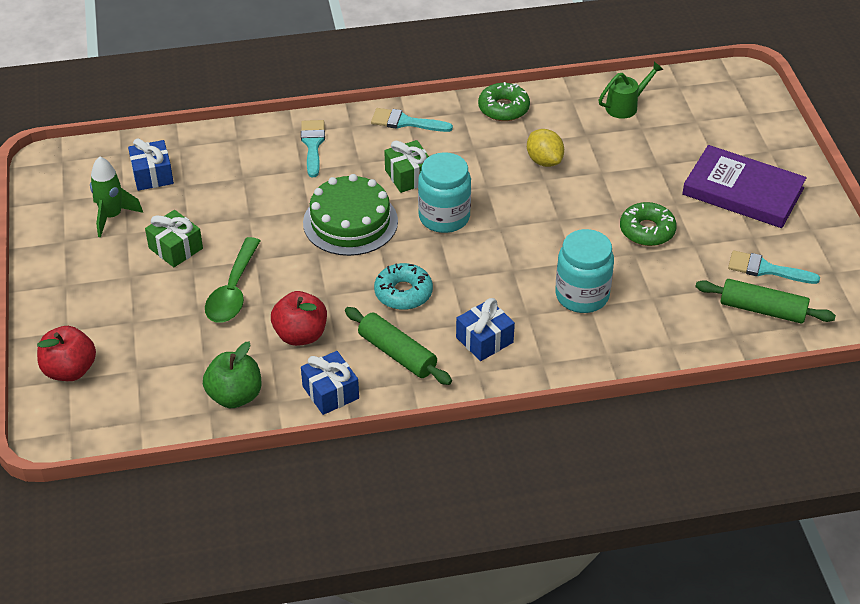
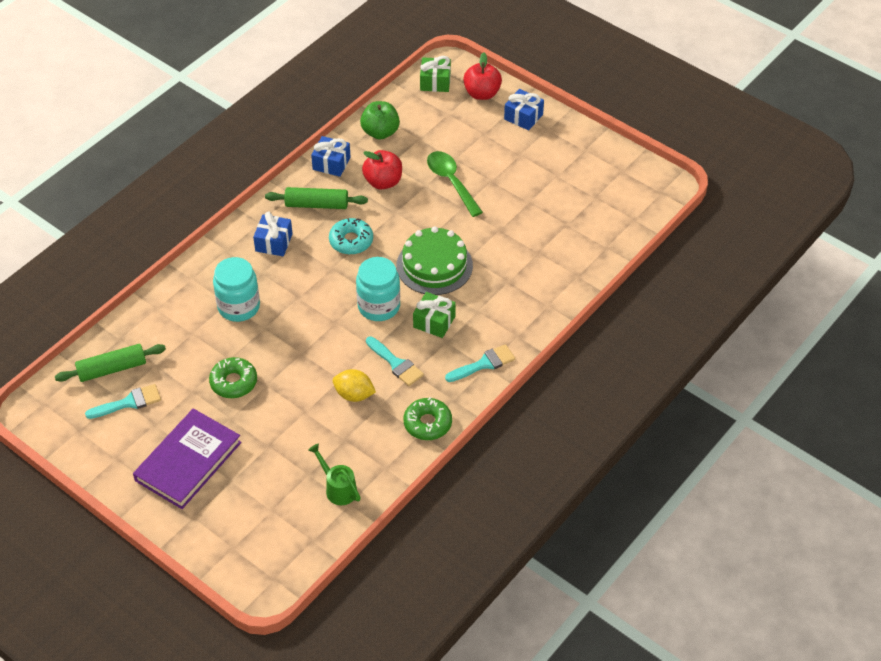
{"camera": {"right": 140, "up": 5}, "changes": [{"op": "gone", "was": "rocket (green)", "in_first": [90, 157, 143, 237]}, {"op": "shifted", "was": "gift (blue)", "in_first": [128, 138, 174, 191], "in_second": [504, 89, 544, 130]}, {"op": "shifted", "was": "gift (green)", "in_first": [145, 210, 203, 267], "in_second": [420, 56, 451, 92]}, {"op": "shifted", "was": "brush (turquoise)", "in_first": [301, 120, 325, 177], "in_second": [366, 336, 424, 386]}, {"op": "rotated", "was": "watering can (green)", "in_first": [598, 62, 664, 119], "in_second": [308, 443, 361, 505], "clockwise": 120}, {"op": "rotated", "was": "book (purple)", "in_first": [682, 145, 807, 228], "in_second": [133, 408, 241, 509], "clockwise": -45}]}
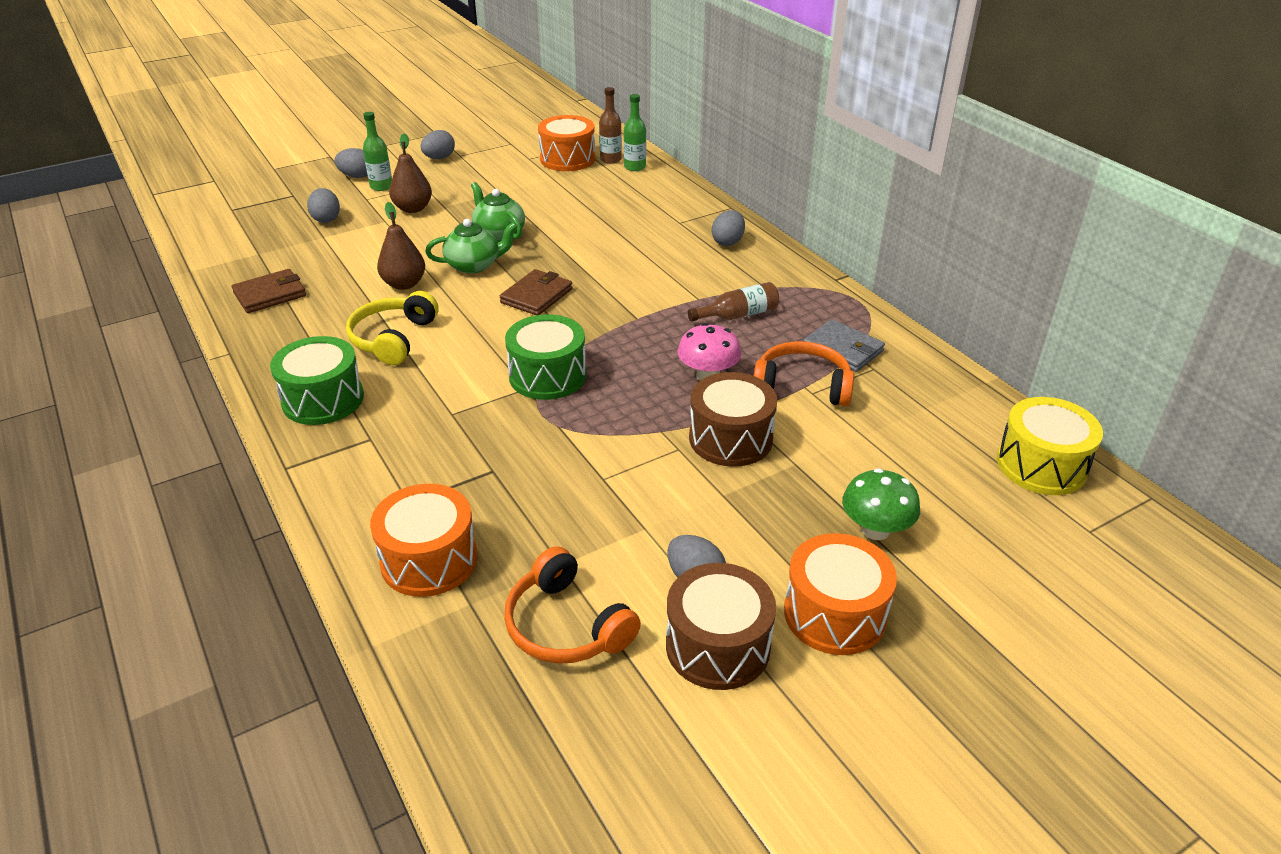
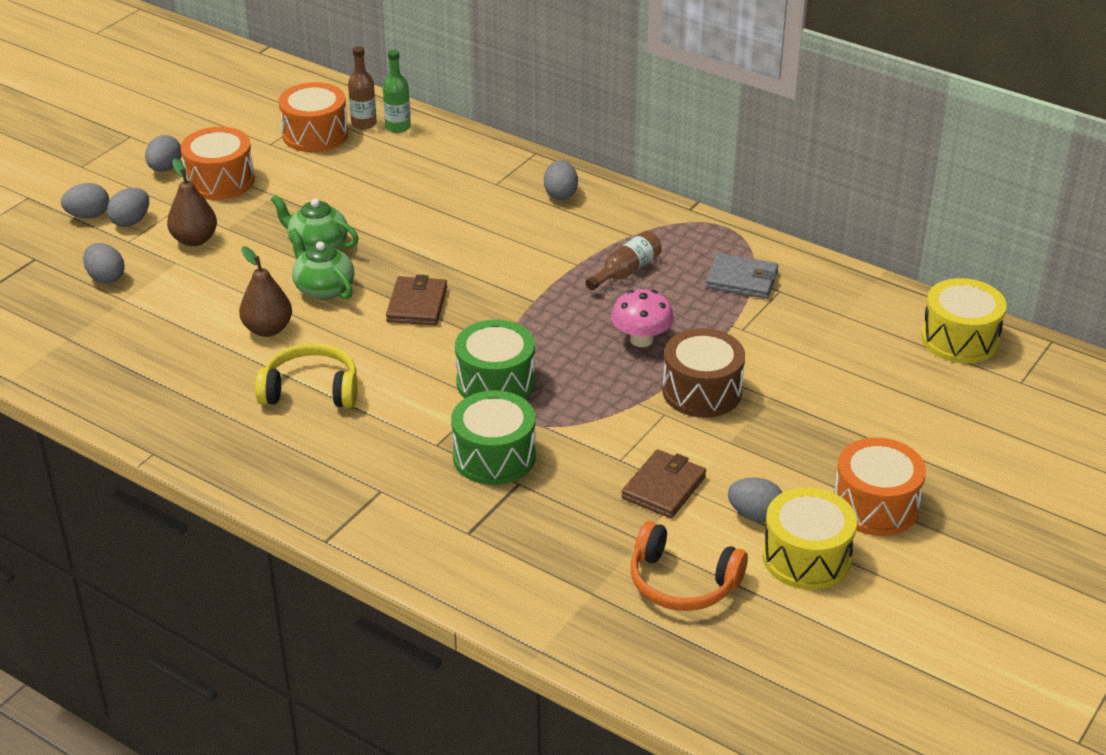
{"camera": {"right": -25, "up": 0}, "changes": [{"op": "gone", "was": "headphones (orange)", "in_first": [754, 341, 854, 406]}, {"op": "gone", "was": "mushroom (green)", "in_first": [842, 468, 920, 540]}, {"op": "shifted", "was": "wallet (brown)", "in_first": [231, 269, 306, 313], "in_second": [621, 449, 706, 518]}, {"op": "shifted", "was": "drum (green)", "in_first": [270, 336, 364, 425], "in_second": [451, 391, 536, 485]}, {"op": "shifted", "was": "drum (orange)", "in_first": [370, 484, 478, 597], "in_second": [181, 127, 255, 200]}, {"op": "swapped", "was": "bottle (green)", "now": "egg (grey)", "in_first": [363, 112, 392, 191], "in_second": [107, 188, 149, 227]}, {"op": "repainted", "was": "drum (brown)", "now": "drum (yellow)", "in_first": [666, 563, 776, 690], "in_second": [762, 487, 857, 590]}, {"op": "rotated", "was": "headphones (yellow)", "in_first": [346, 291, 438, 365], "in_second": [255, 343, 358, 408], "clockwise": 105}, {"op": "rotated", "was": "teapot (green)", "in_first": [425, 219, 518, 274], "in_second": [289, 228, 354, 300], "clockwise": -90}]}
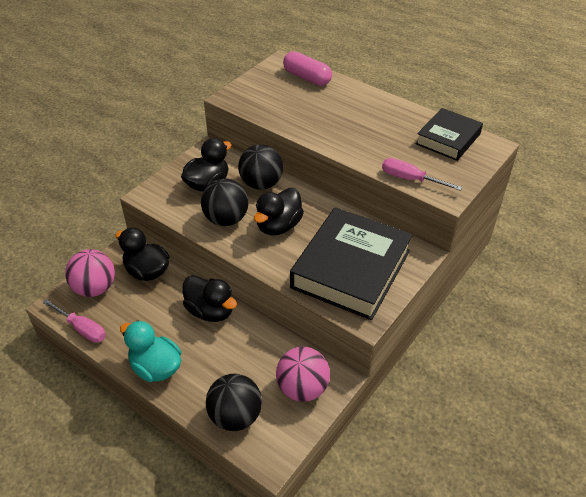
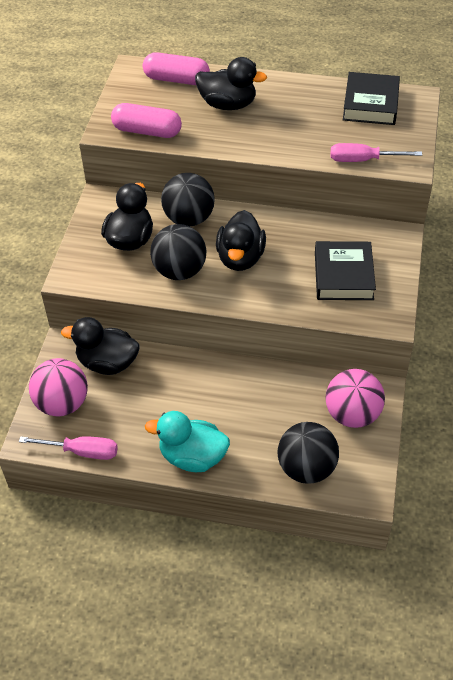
{"camera": {"right": -25, "up": 5}, "changes": [{"op": "new", "now": "capsule (pink)", "in_second": [111, 103, 182, 138]}, {"op": "shifted", "was": "duck (black)", "in_first": [182, 275, 237, 322], "in_second": [195, 57, 267, 110]}, {"op": "scaled", "was": "book (black)", "in_first": [290, 207, 413, 320], "in_second": [315, 241, 376, 300], "ratio": 0.58}]}
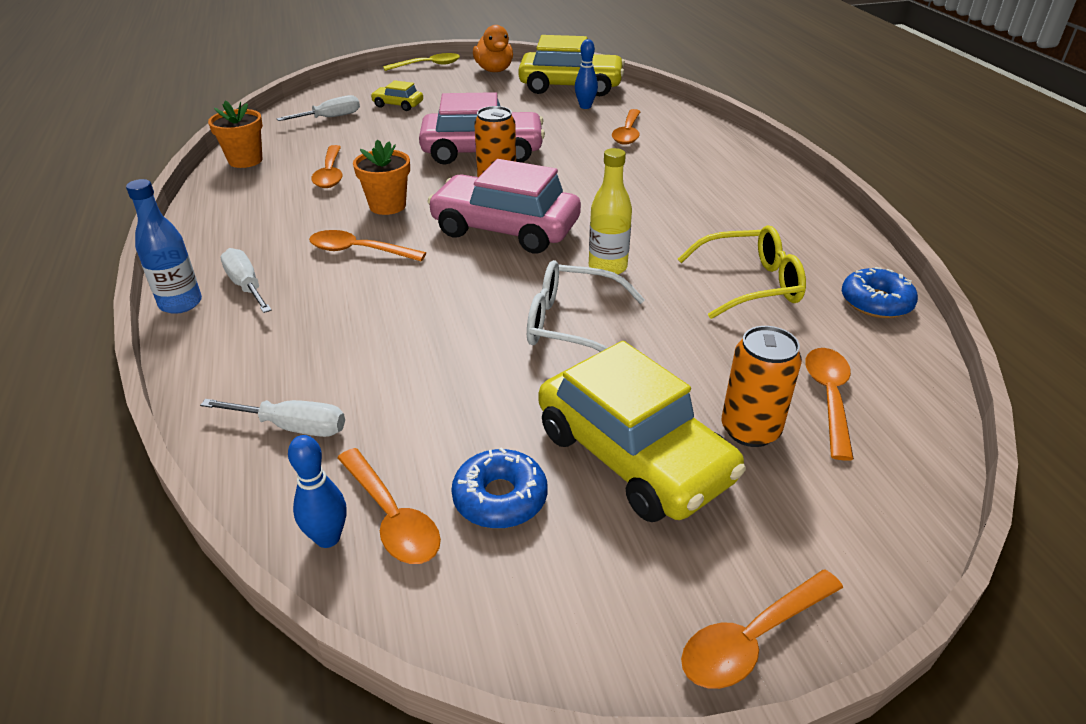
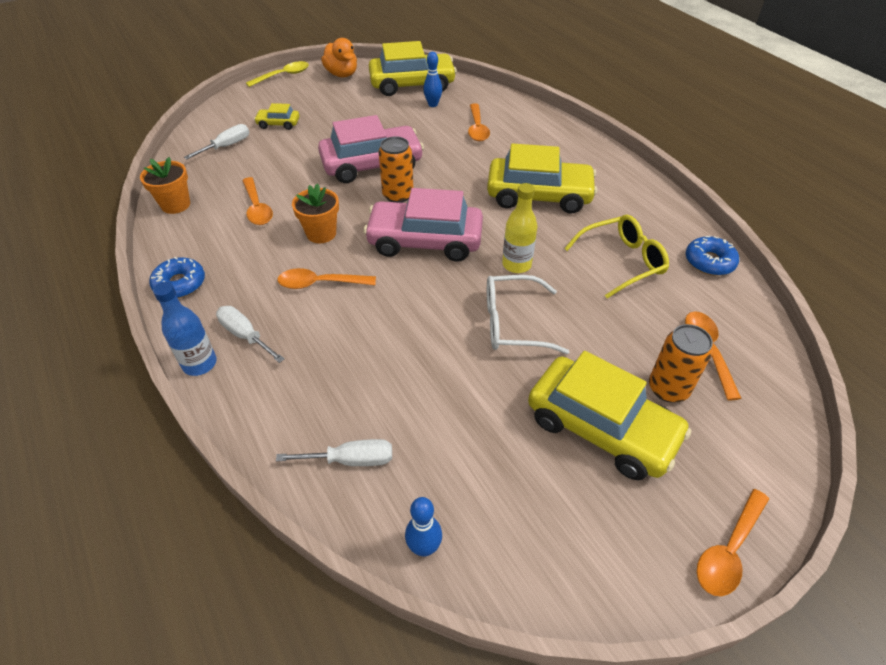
{"camera": {"right": -15, "up": 10}, "changes": [{"op": "gone", "was": "spoon (orange)", "in_first": [338, 448, 441, 564]}, {"op": "new", "now": "car (yellow)", "in_second": [487, 143, 597, 214]}, {"op": "shifted", "was": "donut (blue)", "in_first": [451, 447, 547, 529], "in_second": [149, 257, 205, 298]}]}
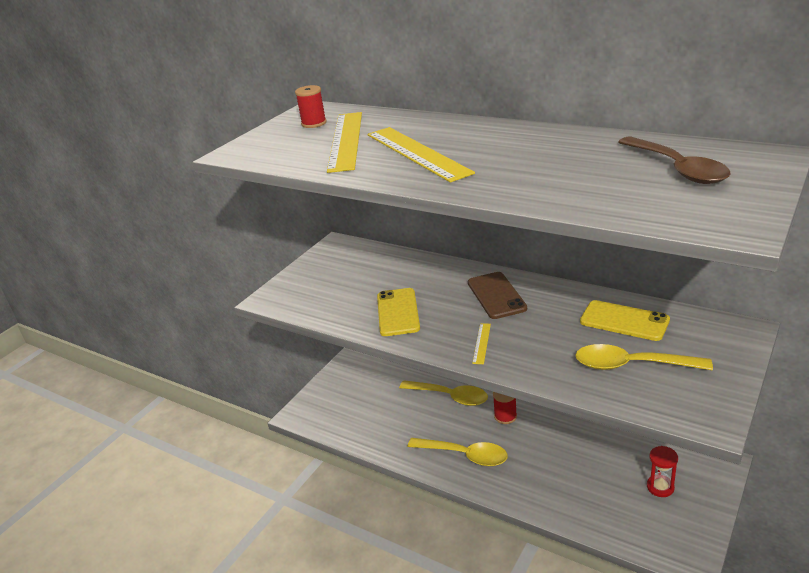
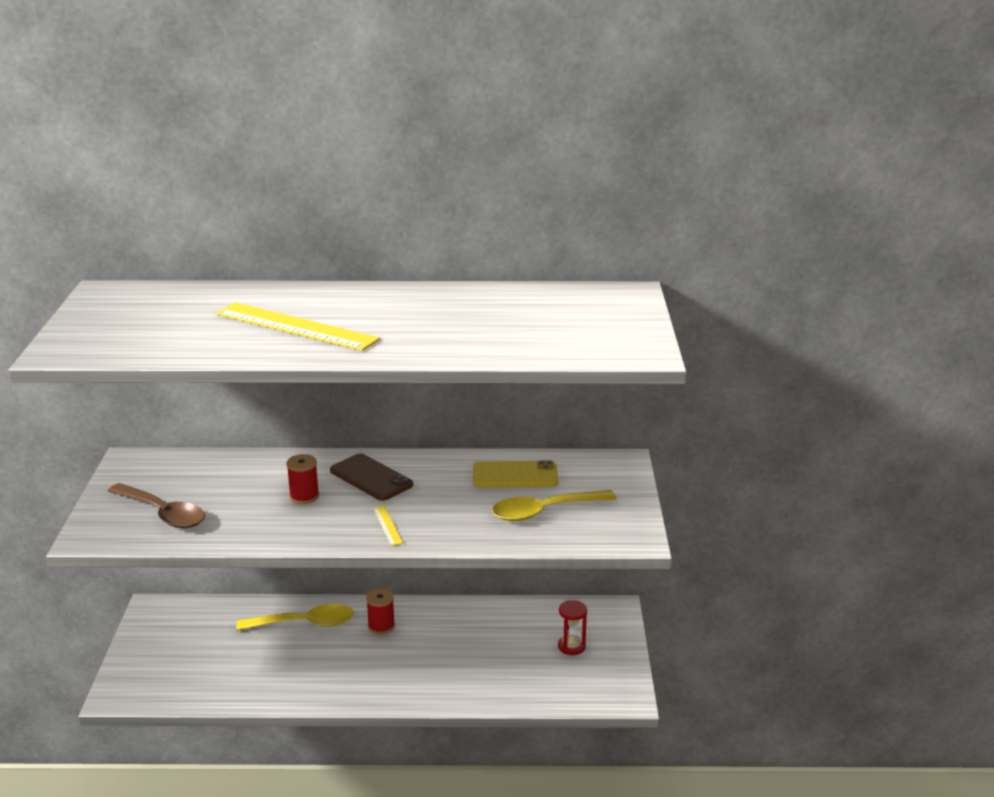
{"camera": {"right": -35, "up": -5}, "changes": [{"op": "gone", "was": "ruler (yellow)", "in_first": [327, 112, 362, 173]}, {"op": "gone", "was": "phone (yellow)", "in_first": [377, 288, 420, 336]}, {"op": "gone", "was": "spoon (yellow)", "in_first": [408, 438, 508, 466]}, {"op": "shifted", "was": "spool (red)", "in_first": [295, 85, 327, 128], "in_second": [286, 454, 319, 504]}, {"op": "shifted", "was": "spoon (brown)", "in_first": [618, 137, 731, 184], "in_second": [108, 483, 205, 528]}]}
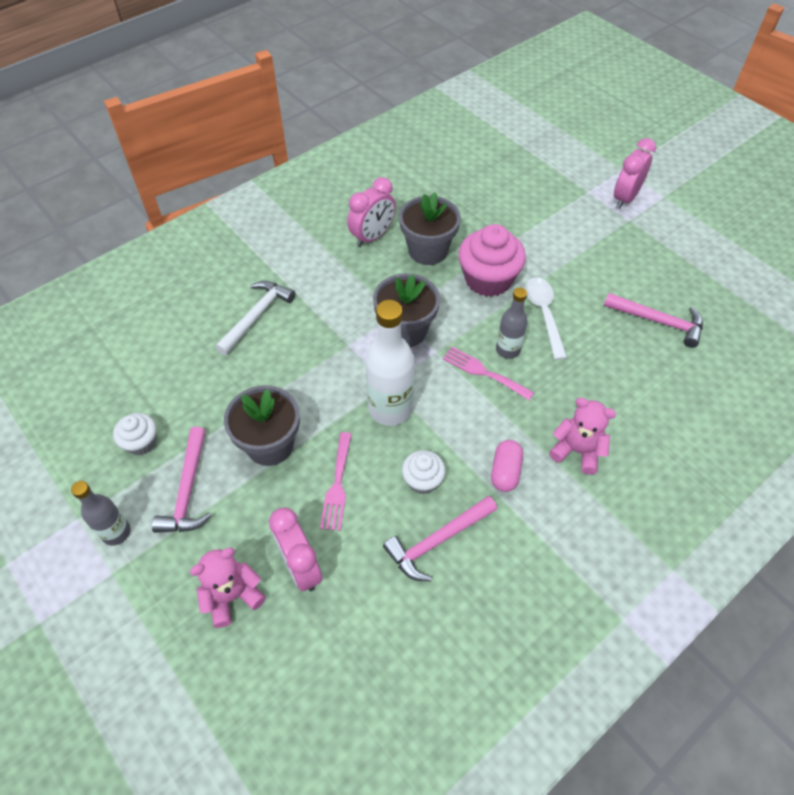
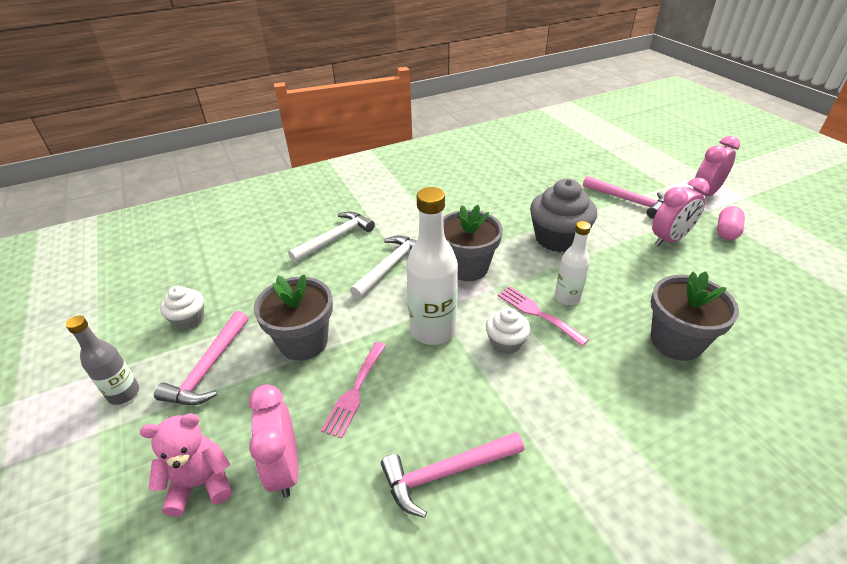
{"camera": {"right": 15, "up": -15}, "changes": [{"op": "gone", "was": "spoon (white)", "in_first": [525, 277, 567, 360]}, {"op": "gone", "was": "teddy bear (pink)", "in_first": [549, 398, 616, 475]}, {"op": "new", "now": "hammer (white)", "in_second": [350, 236, 417, 299]}, {"op": "shifted", "was": "clock (pink)", "in_first": [347, 177, 396, 247], "in_second": [652, 178, 709, 246]}, {"op": "shifted", "was": "flower pot (grey)", "in_first": [399, 192, 461, 265], "in_second": [651, 271, 739, 361]}, {"op": "shifted", "was": "cupcake (white)", "in_first": [402, 450, 446, 494], "in_second": [486, 308, 530, 354]}, {"op": "shifted", "was": "capsule (pink)", "in_first": [491, 440, 523, 492], "in_second": [717, 206, 745, 240]}, {"op": "shifted", "was": "hammer (pink)", "in_first": [604, 293, 703, 348], "in_second": [583, 176, 664, 219]}, {"op": "repainted", "was": "cupcake (pink)", "now": "cupcake (grey)", "in_first": [459, 224, 526, 297], "in_second": [530, 179, 597, 252]}, {"op": "repainted", "was": "bottle (grey)", "now": "bottle (white)", "in_first": [496, 287, 528, 359], "in_second": [555, 221, 591, 305]}]}
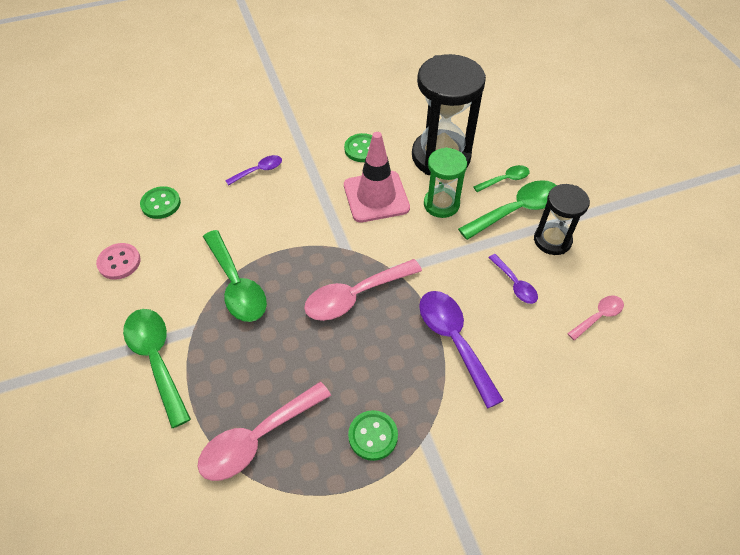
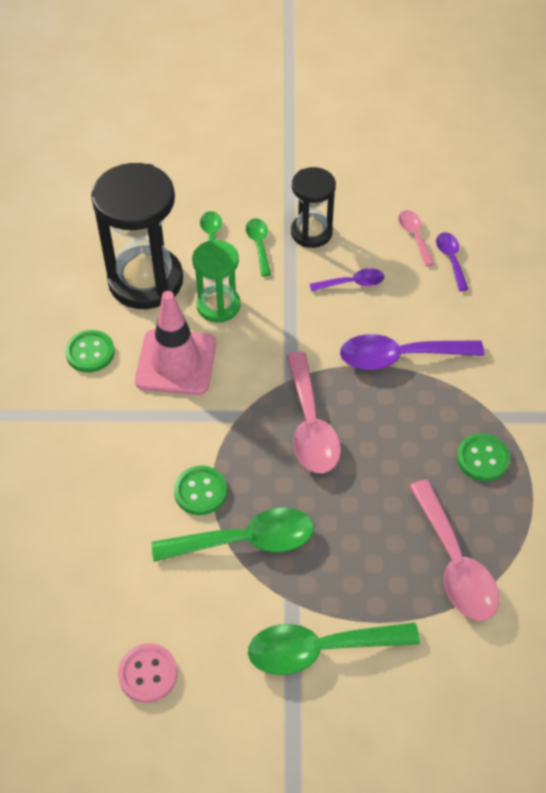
{"camera": {"right": -70, "up": 0}, "changes": [{"op": "shifted", "was": "button (green)", "in_first": [140, 186, 181, 219], "in_second": [174, 466, 227, 515]}, {"op": "shifted", "was": "spoon (purple)", "in_first": [225, 155, 282, 186], "in_second": [436, 232, 469, 291]}, {"op": "scaled", "was": "spoon (green)", "in_first": [458, 180, 557, 240], "in_second": [246, 219, 271, 276], "ratio": 0.55}]}
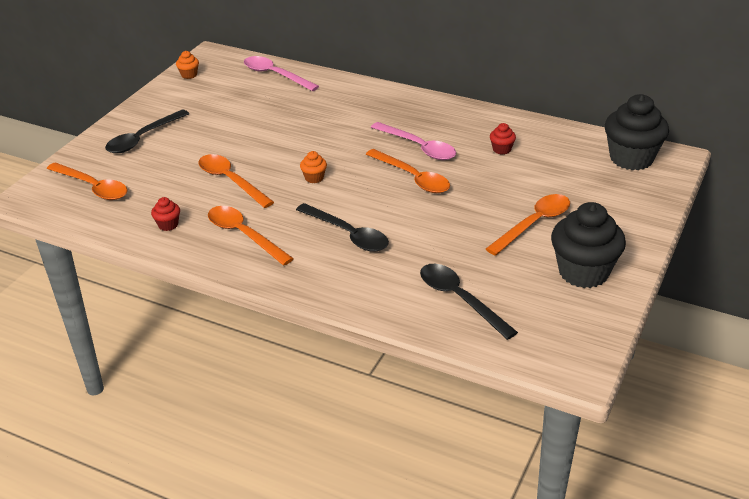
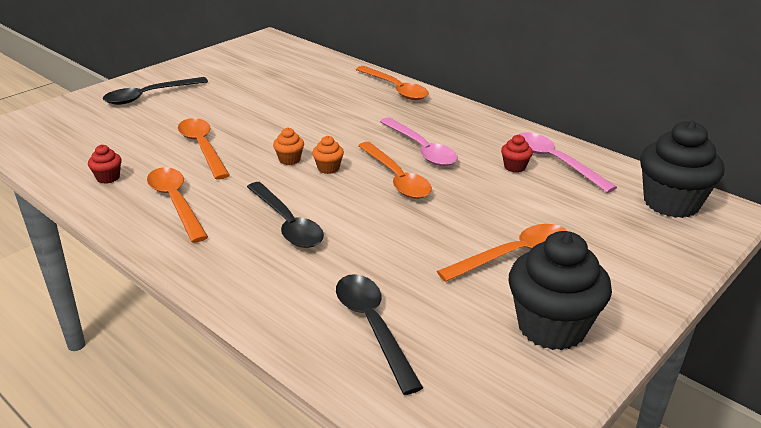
{"camera": {"right": 15, "up": -5}, "changes": [{"op": "shifted", "was": "spoon (orange)", "in_first": [47, 162, 128, 200], "in_second": [356, 66, 429, 100]}, {"op": "shifted", "was": "cupcake (orange)", "in_first": [176, 51, 199, 79], "in_second": [312, 136, 344, 174]}, {"op": "shifted", "was": "spoon (pink)", "in_first": [244, 56, 319, 91], "in_second": [518, 132, 617, 193]}]}
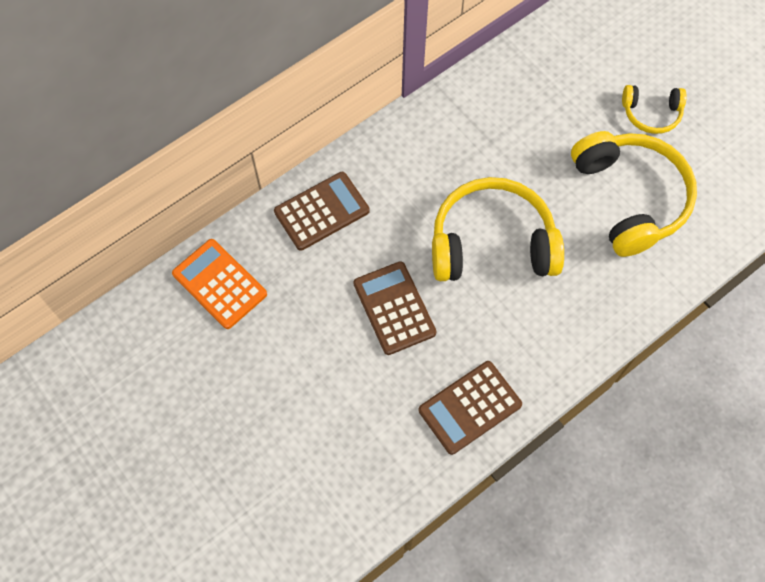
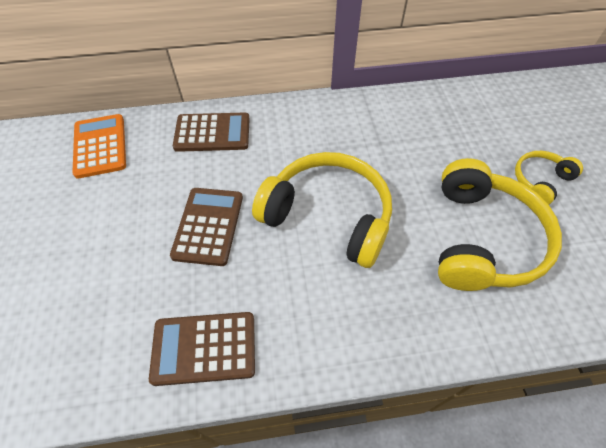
{"camera": {"right": 30, "up": -10}, "changes": [{"op": "rotated", "was": "headphones (yellow)", "in_first": [622, 85, 687, 134], "in_second": [515, 151, 583, 205], "clockwise": 105}]}
